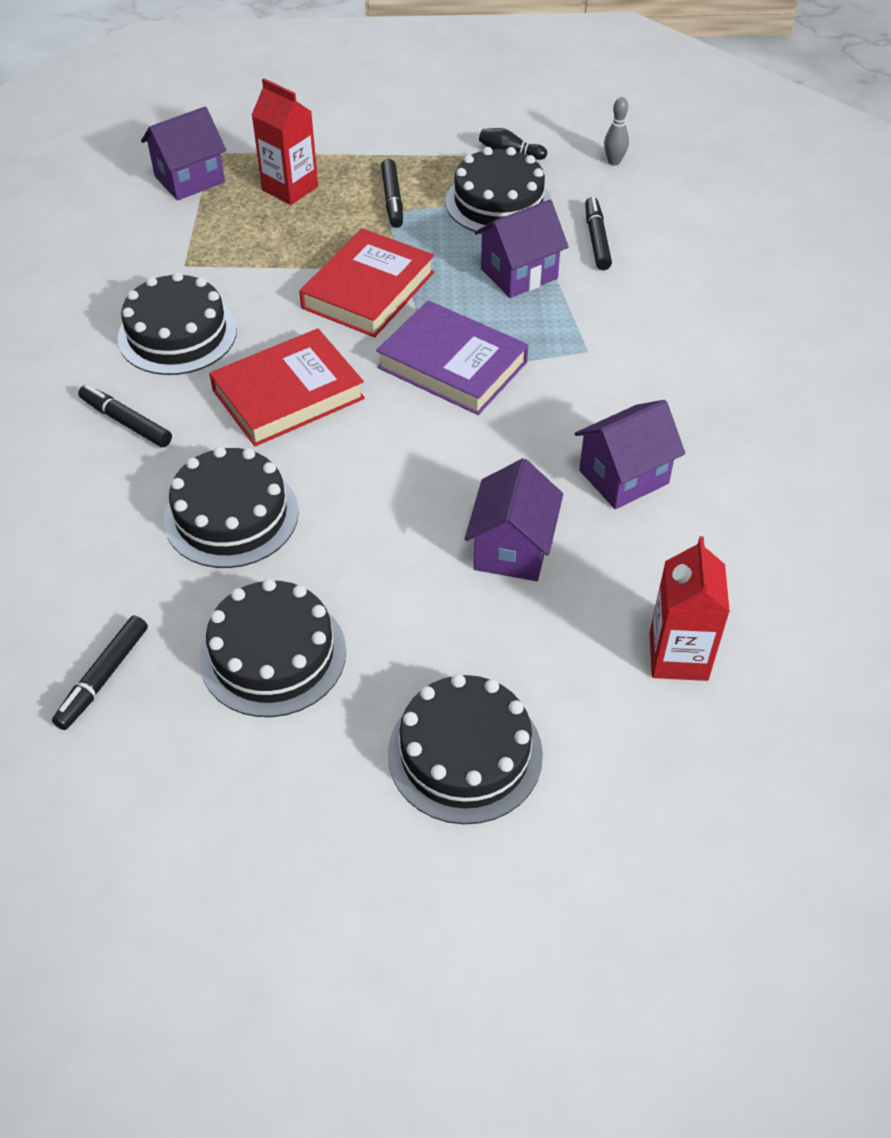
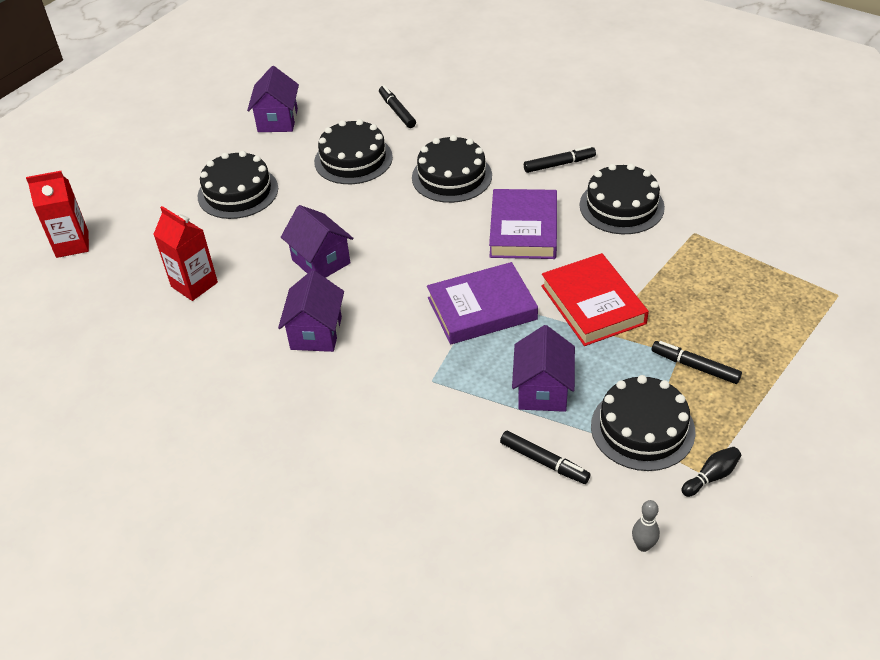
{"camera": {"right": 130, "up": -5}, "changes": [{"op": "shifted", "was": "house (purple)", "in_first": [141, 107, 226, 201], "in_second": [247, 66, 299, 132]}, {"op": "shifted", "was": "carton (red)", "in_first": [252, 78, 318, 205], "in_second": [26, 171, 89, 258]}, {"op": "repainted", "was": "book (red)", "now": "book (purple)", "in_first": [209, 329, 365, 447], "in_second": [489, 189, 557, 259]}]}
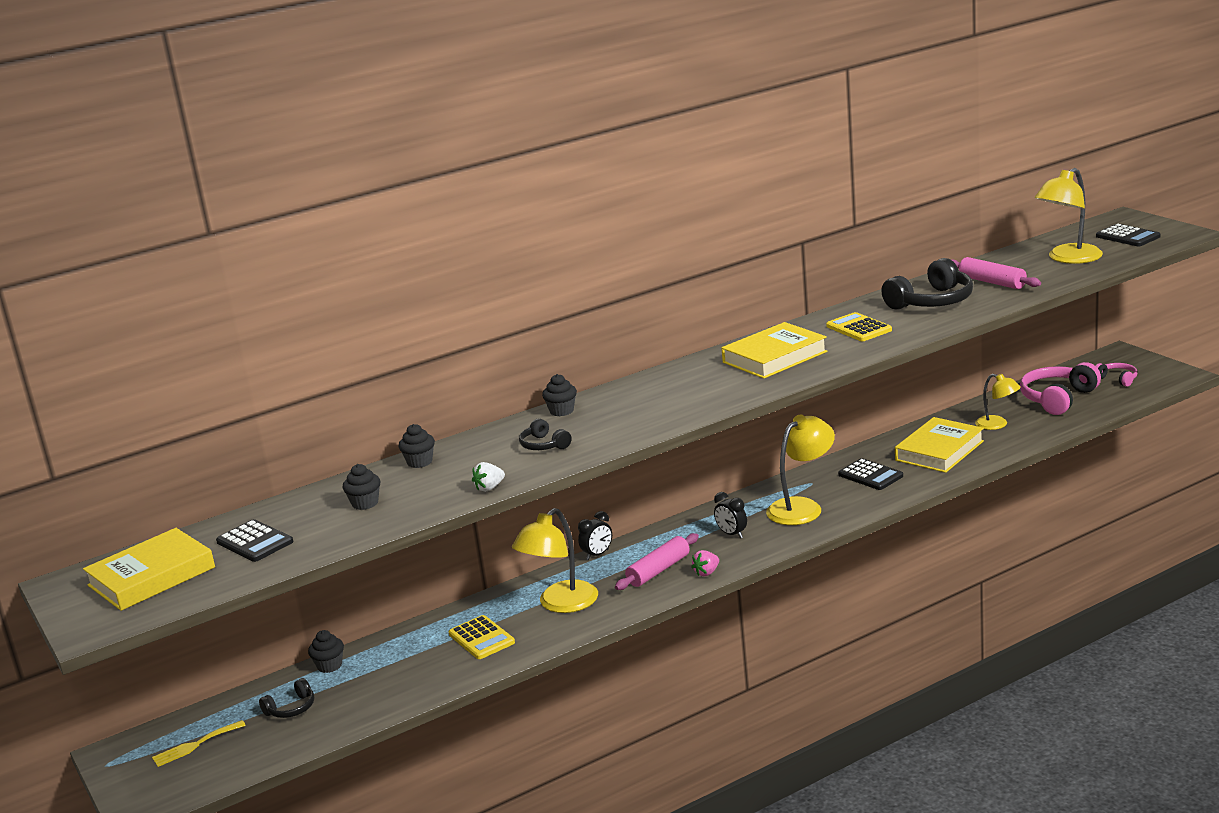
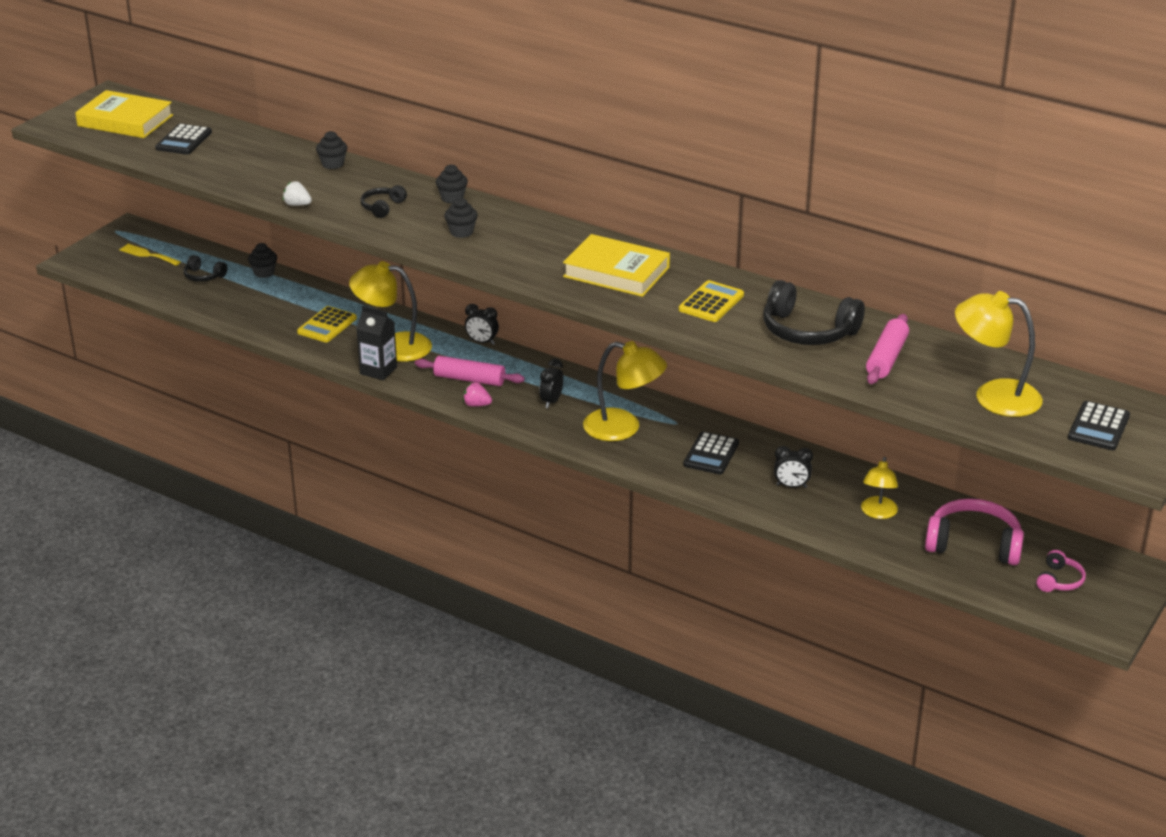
{"camera": {"right": 60, "up": 10}, "changes": [{"op": "new", "now": "carton (black)", "in_second": [356, 306, 397, 380]}, {"op": "shifted", "was": "cupcake (black)", "in_first": [343, 464, 380, 510], "in_second": [444, 198, 478, 238]}, {"op": "swapped", "was": "book (yellow)", "now": "clock (black)", "in_first": [895, 417, 984, 473], "in_second": [774, 446, 813, 488]}]}
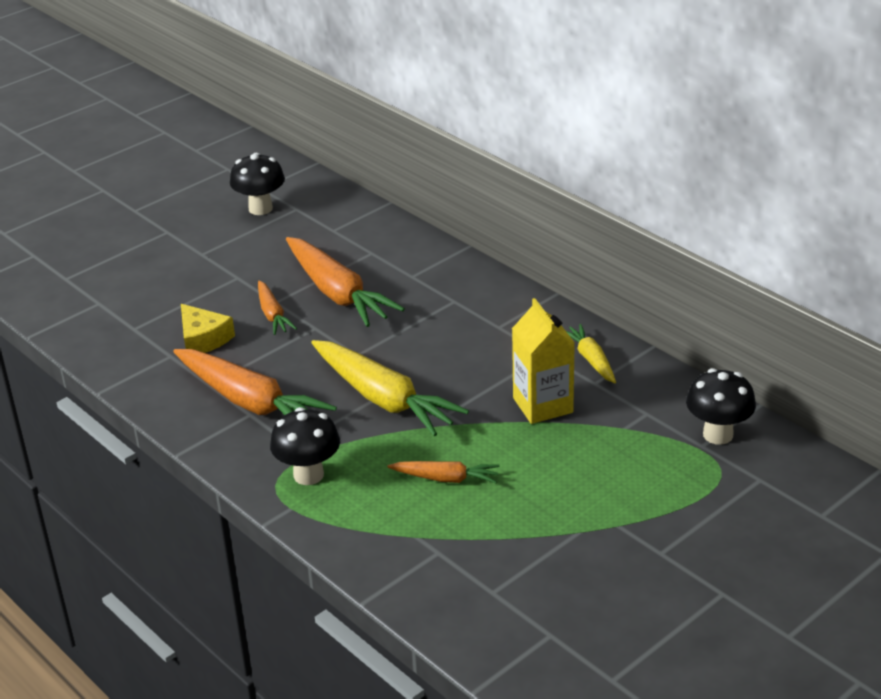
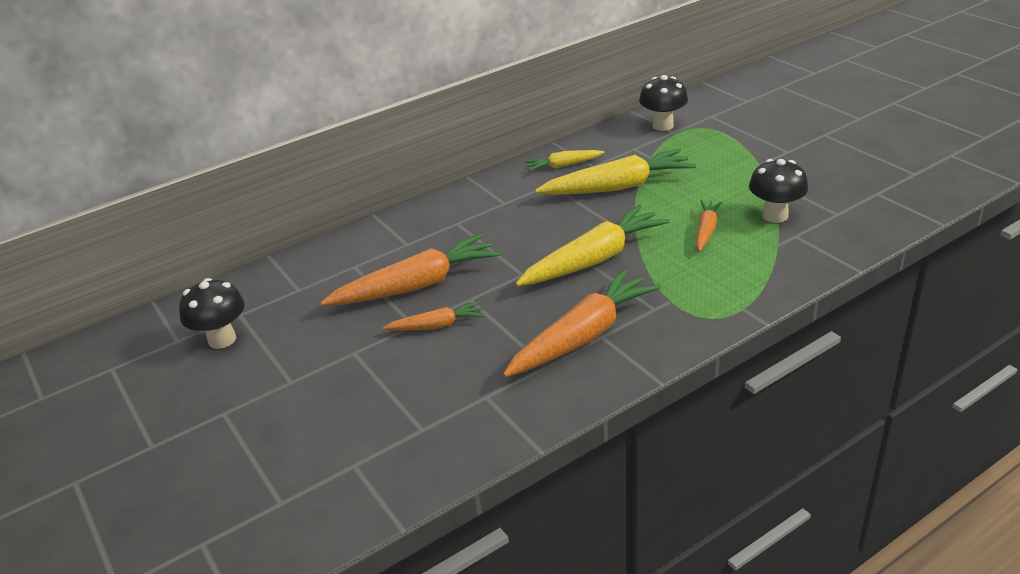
{"camera": {"right": -80, "up": 0}, "changes": [{"op": "gone", "was": "cheese (yellow)", "in_first": [181, 304, 235, 353]}, {"op": "shifted", "was": "mushroom (black)", "in_first": [270, 407, 340, 485], "in_second": [749, 159, 808, 223]}, {"op": "swapped", "was": "carton (yellow)", "now": "carrot (yellow)", "in_first": [512, 298, 575, 424], "in_second": [535, 149, 696, 195]}]}
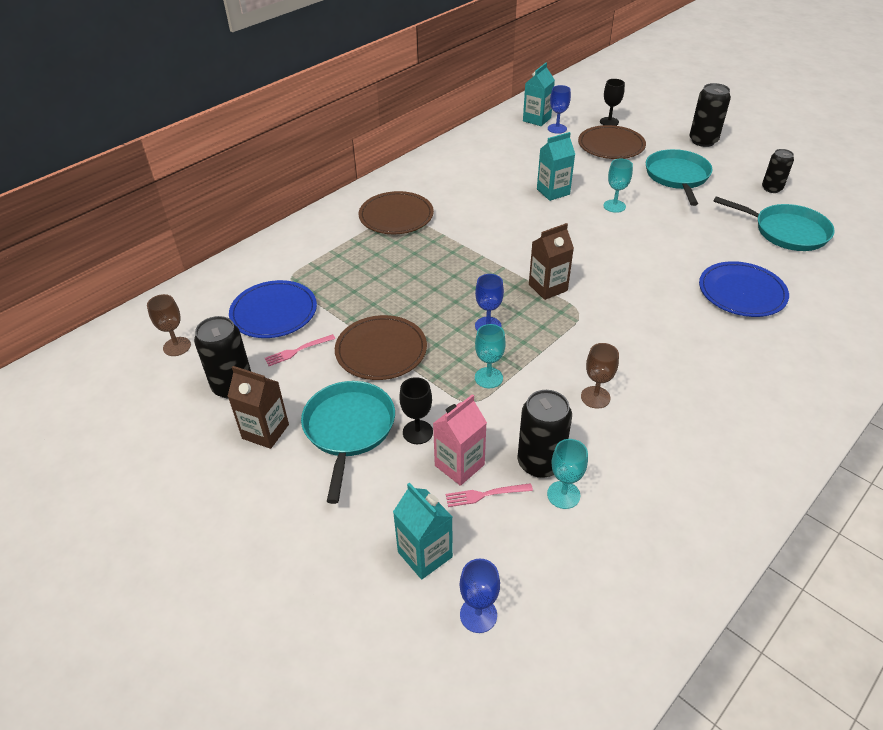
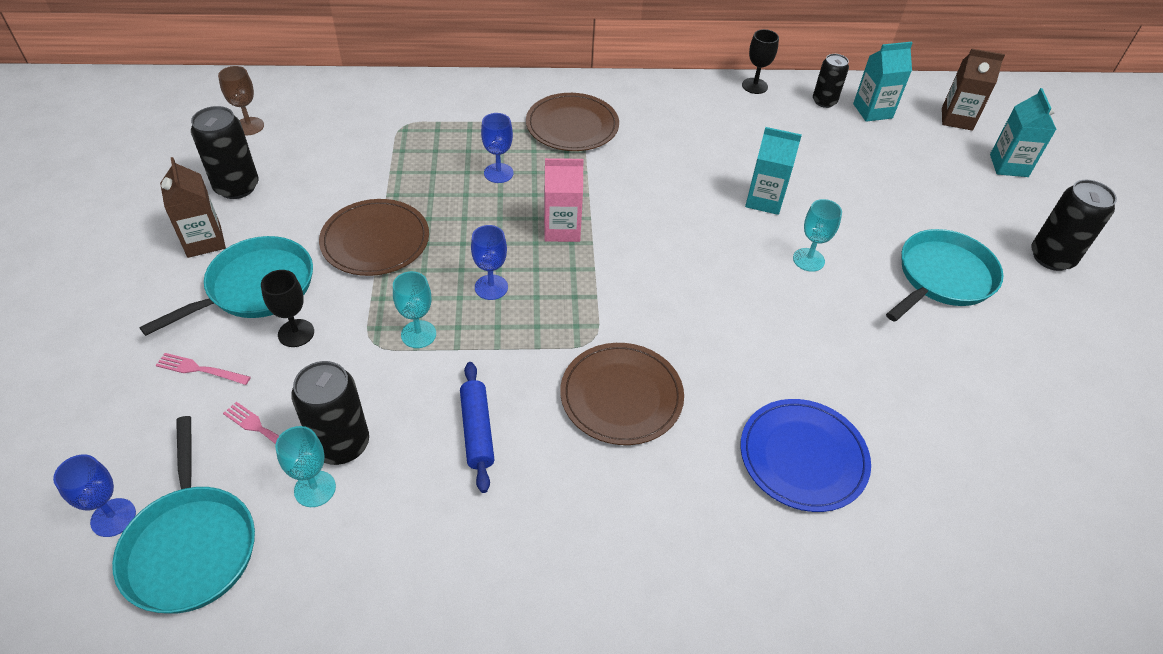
{"camera": {"right": 40, "up": 5}, "changes": [{"op": "gone", "was": "plate (blue)", "in_first": [229, 280, 317, 338]}, {"op": "shifted", "was": "fork (pink)", "in_first": [265, 334, 335, 366], "in_second": [156, 353, 251, 385]}, {"op": "shifted", "was": "carton (turquoise)", "in_first": [393, 483, 453, 579], "in_second": [990, 88, 1057, 177]}, {"op": "shifted", "was": "carton (pink)", "in_first": [433, 394, 487, 486], "in_second": [544, 158, 584, 242]}, {"op": "shifted", "was": "carton (brown)", "in_first": [529, 223, 574, 300], "in_second": [942, 48, 1005, 131]}, {"op": "shifted", "was": "goblet (blue)", "in_first": [548, 85, 571, 134], "in_second": [481, 113, 513, 183]}, {"op": "shifted", "was": "plate (brown)", "in_first": [578, 125, 646, 159], "in_second": [560, 343, 684, 445]}, {"op": "shifted", "was": "goblet (black)", "in_first": [600, 79, 625, 126], "in_second": [742, 29, 779, 94]}, {"op": "shifted", "was": "pan (turquoise)", "in_first": [713, 196, 835, 251], "in_second": [112, 416, 255, 613]}, {"op": "shifted", "was": "can (black)", "in_first": [762, 149, 794, 193], "in_second": [813, 54, 849, 108]}, {"op": "swapped", "was": "goblet (brown)", "now": "rolling pin (blue)", "in_first": [581, 343, 619, 409], "in_second": [460, 362, 495, 493]}]}
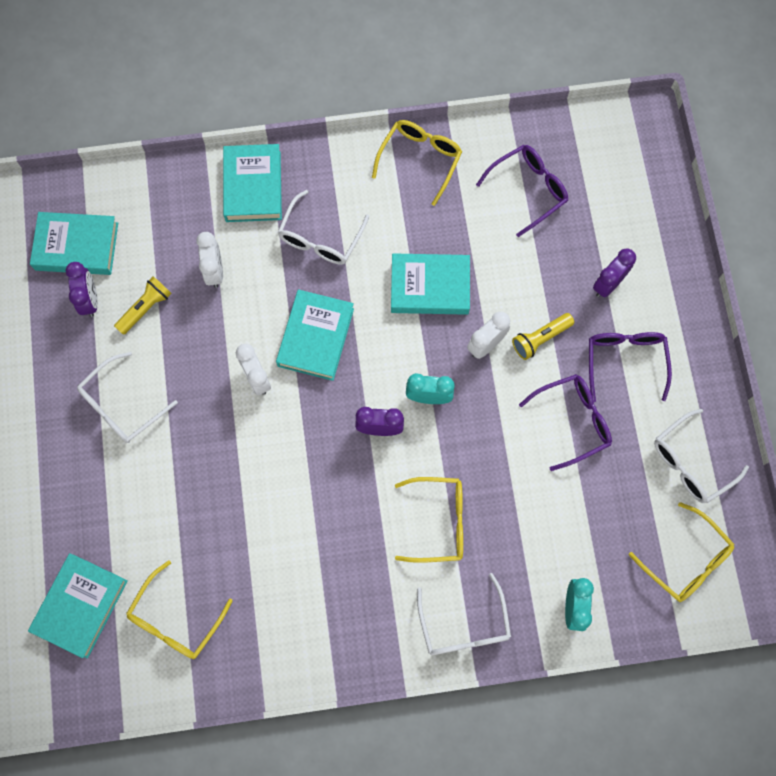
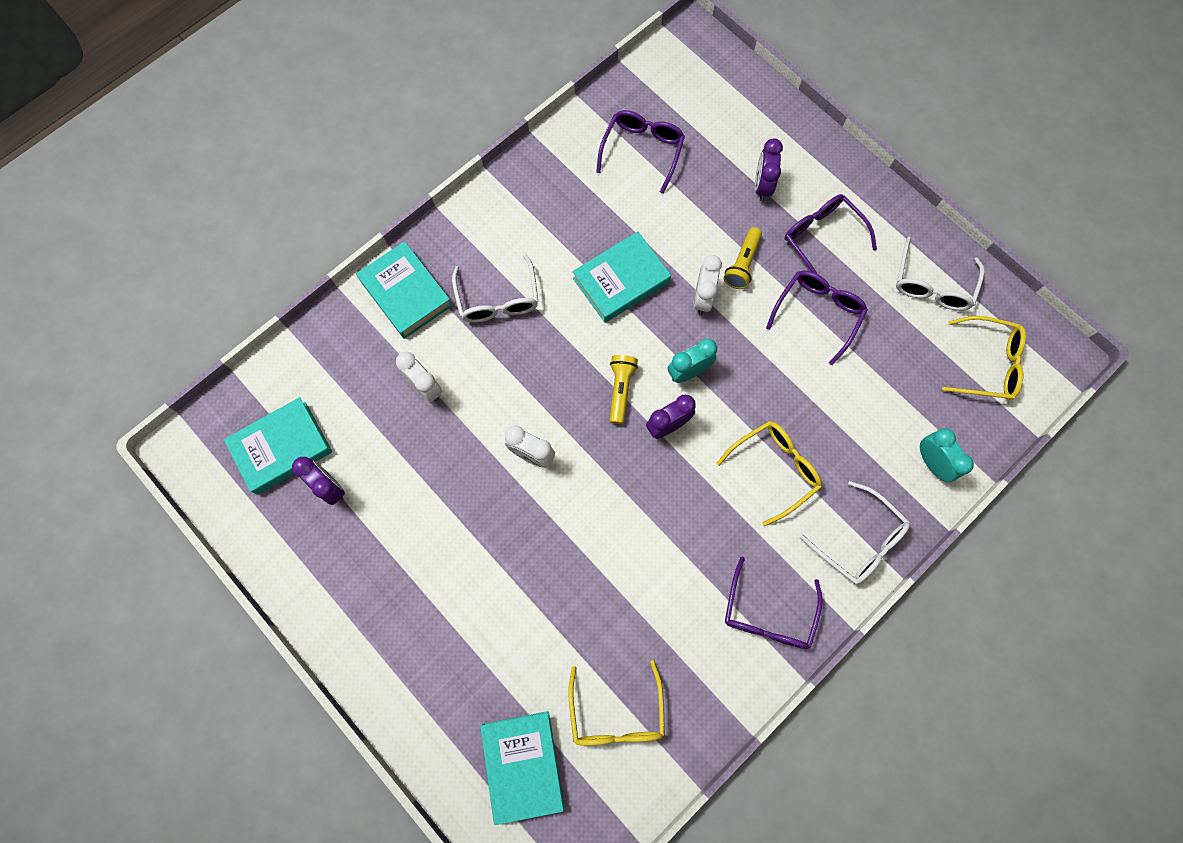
{"camera": {"right": -35, "up": 0}, "changes": [{"op": "gone", "was": "glasses (white)", "in_first": [77, 352, 178, 443]}, {"op": "gone", "was": "book (turquoise)", "in_first": [276, 289, 354, 381]}, {"op": "gone", "was": "glasses (yellow)", "in_first": [372, 120, 462, 206]}, {"op": "new", "now": "glasses (purple)", "in_second": [725, 557, 822, 649]}, {"op": "shifted", "was": "flashlight (yellow)", "in_first": [114, 276, 172, 335], "in_second": [610, 355, 638, 424]}]}
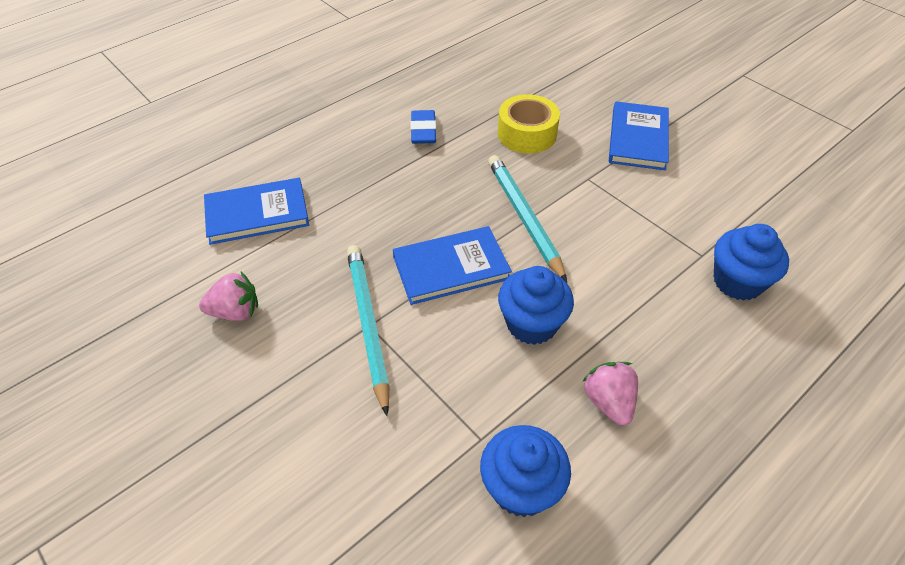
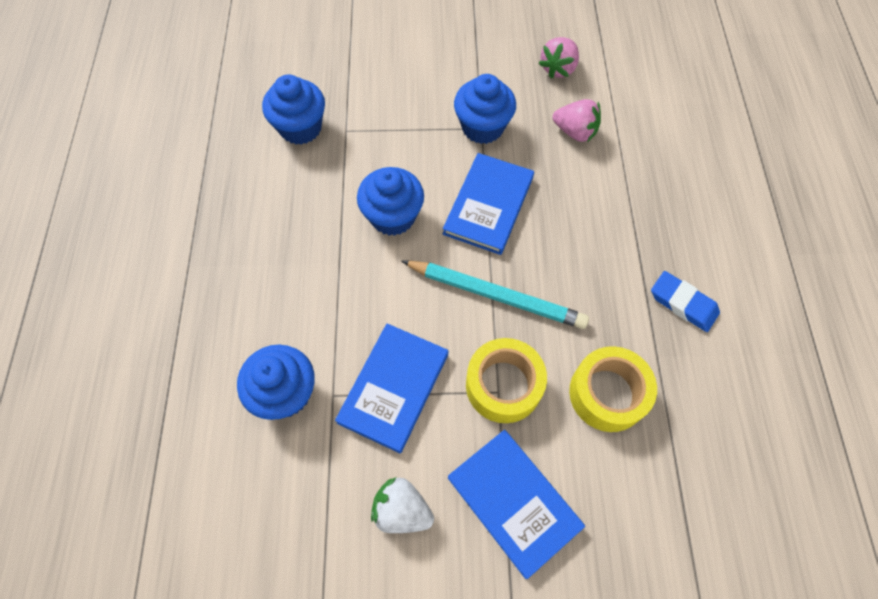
{"camera": {"right": 130, "up": 15}, "changes": [{"op": "new", "now": "strawberry (white)", "in_second": [371, 477, 434, 533]}, {"op": "new", "now": "tape (yellow)", "in_second": [466, 338, 547, 423]}, {"op": "shifted", "was": "book (blue)", "in_first": [204, 178, 309, 245], "in_second": [335, 323, 448, 453]}, {"op": "shifted", "was": "strawberry (pink)", "in_first": [582, 362, 638, 426], "in_second": [553, 99, 601, 142]}, {"op": "swapped", "was": "pencil (turquoise)", "now": "cupcake (blue)", "in_first": [347, 245, 389, 416], "in_second": [454, 74, 516, 144]}]}
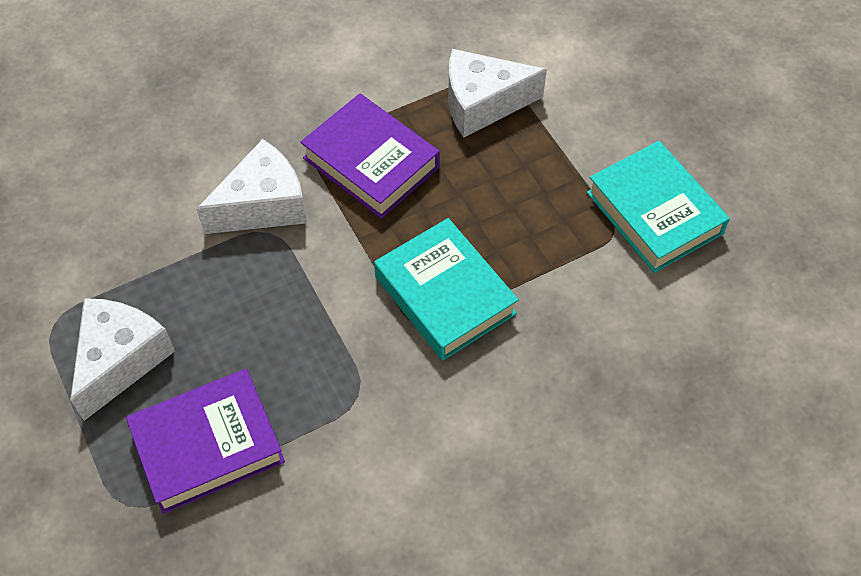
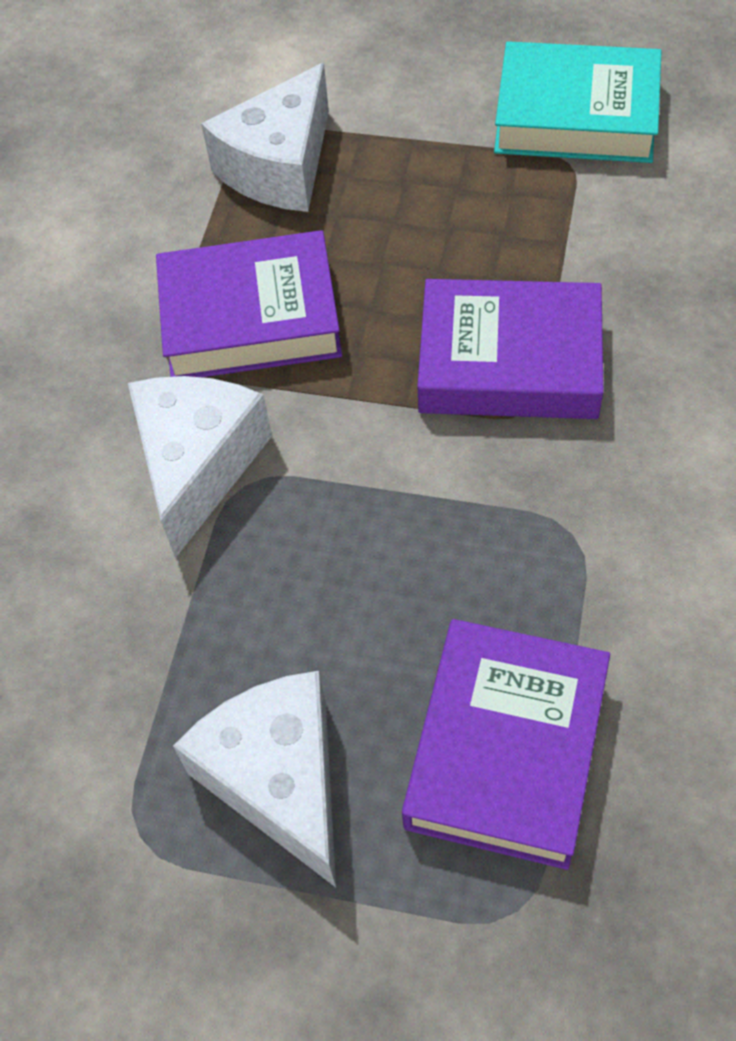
{"camera": {"right": -45, "up": 0}, "changes": [{"op": "repainted", "was": "book (turquoise)", "now": "book (purple)", "in_first": [374, 218, 519, 361], "in_second": [417, 279, 604, 419]}]}
